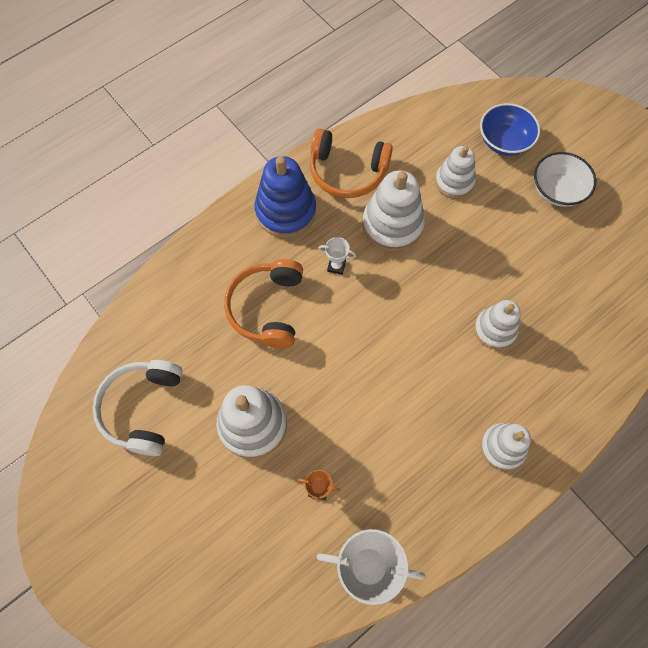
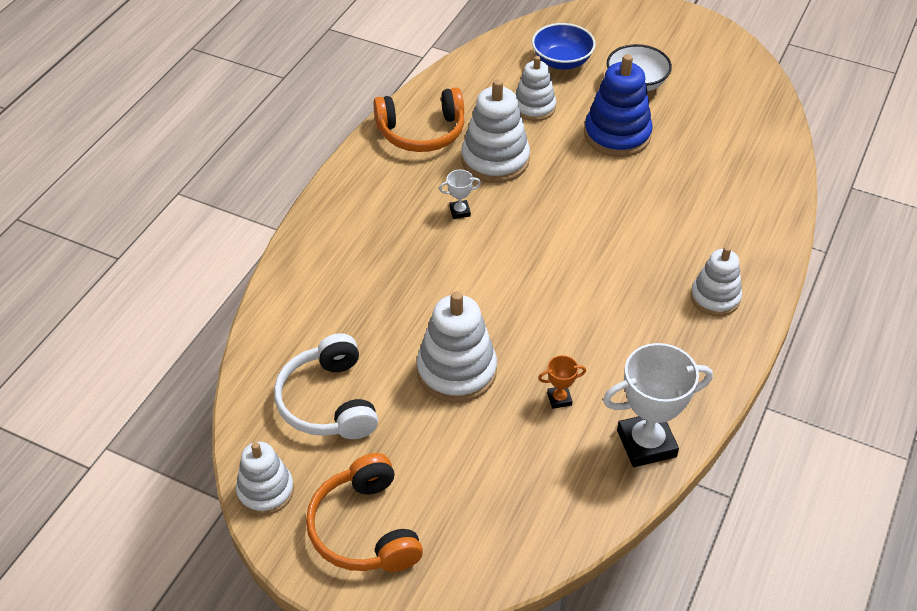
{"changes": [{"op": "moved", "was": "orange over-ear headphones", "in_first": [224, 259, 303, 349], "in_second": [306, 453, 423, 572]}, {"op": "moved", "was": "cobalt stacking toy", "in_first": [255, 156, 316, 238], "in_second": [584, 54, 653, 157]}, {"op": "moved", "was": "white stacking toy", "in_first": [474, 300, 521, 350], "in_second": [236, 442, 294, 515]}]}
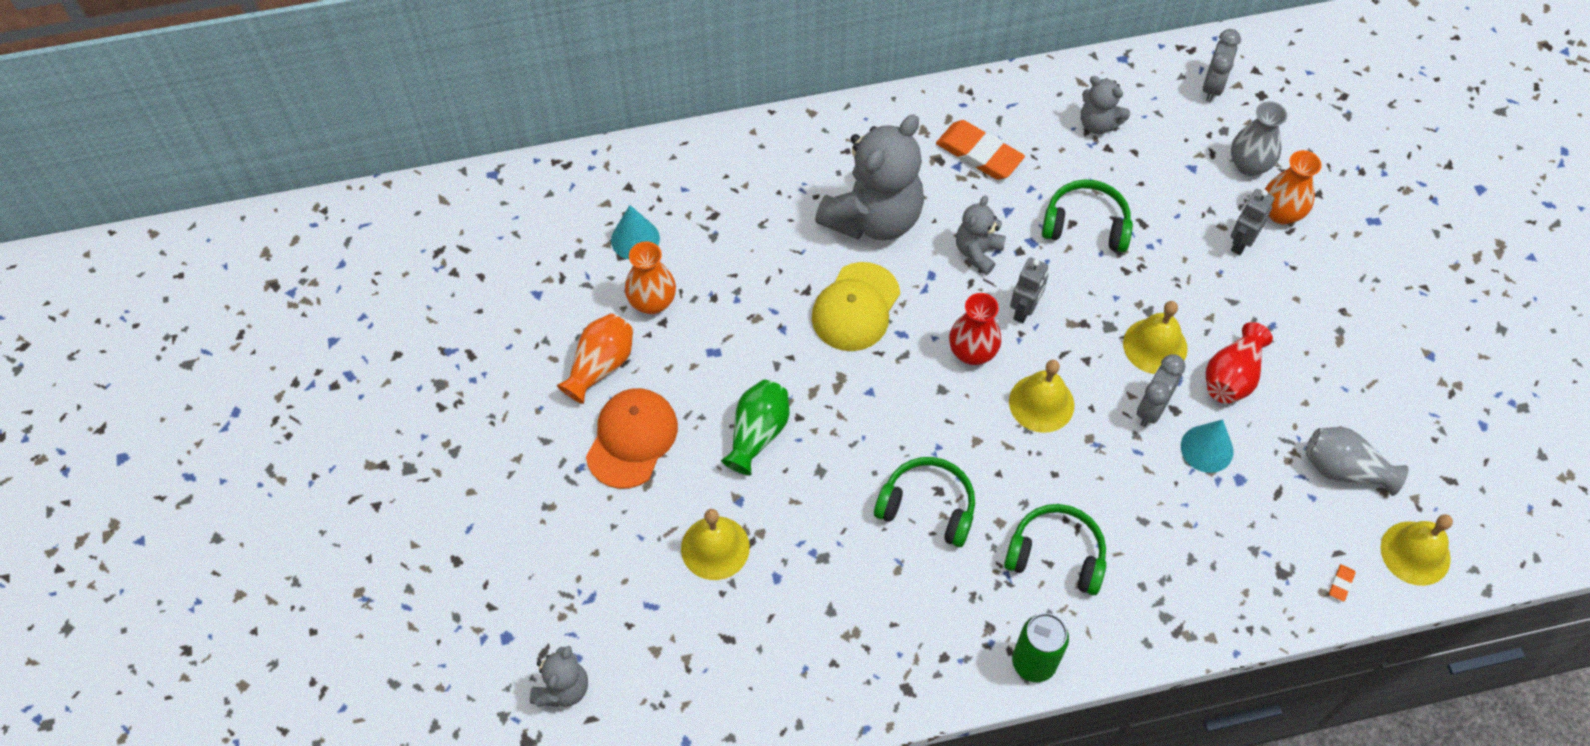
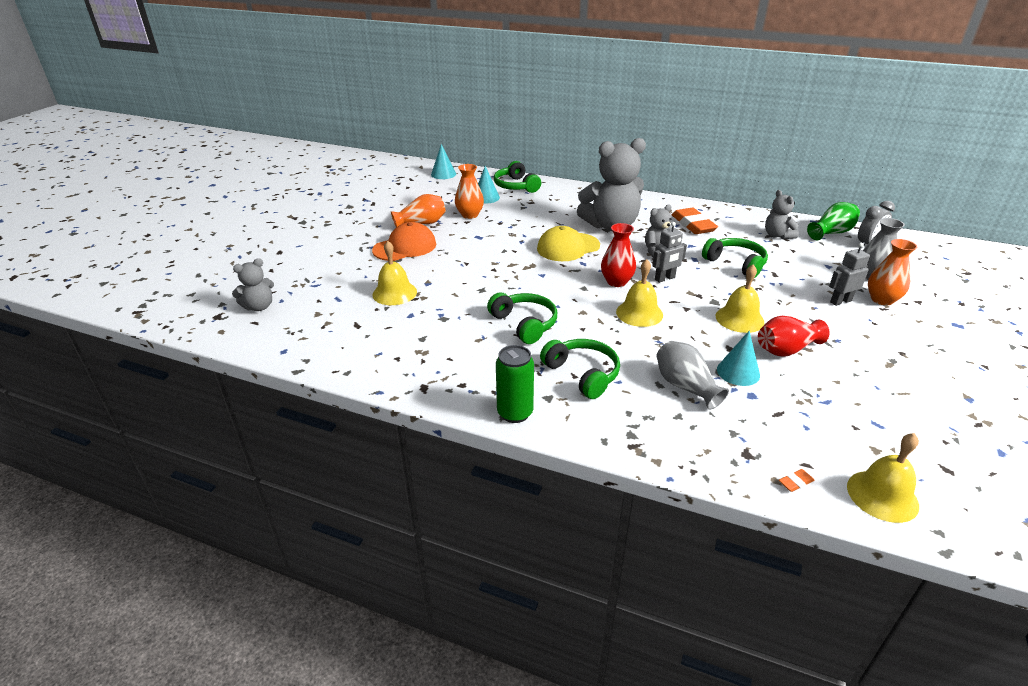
{"changes": [{"op": "moved", "was": "emerald flower vase", "in_first": [721, 380, 789, 475], "in_second": [807, 202, 860, 240]}, {"op": "removed", "was": "grey bedside clock", "in_first": [1137, 354, 1185, 427]}, {"op": "moved", "was": "grey flower vase", "in_first": [1305, 427, 1408, 496], "in_second": [656, 341, 729, 410]}, {"op": "added", "now": "teal solid cone", "in_second": [431, 144, 456, 179]}, {"op": "added", "now": "emerald over-ear headphones", "in_second": [494, 161, 541, 193]}]}
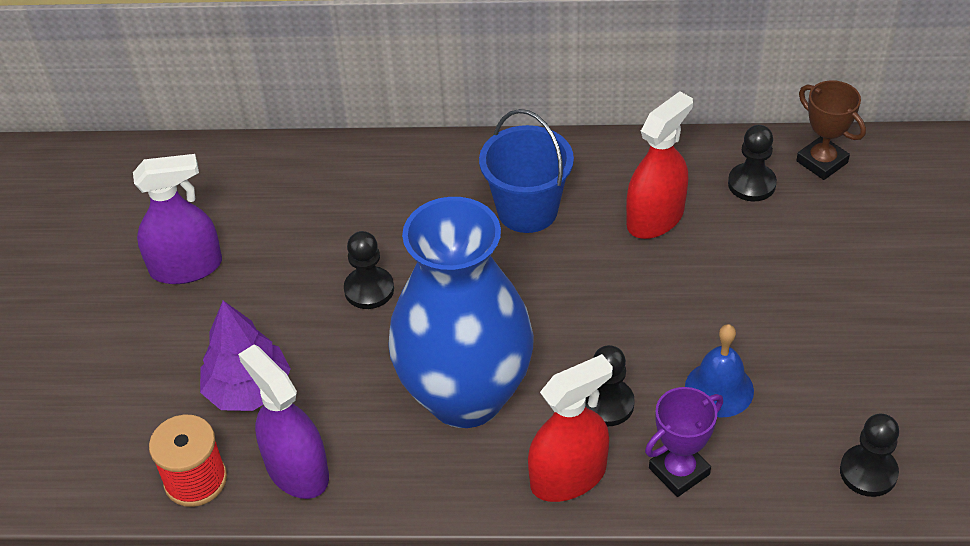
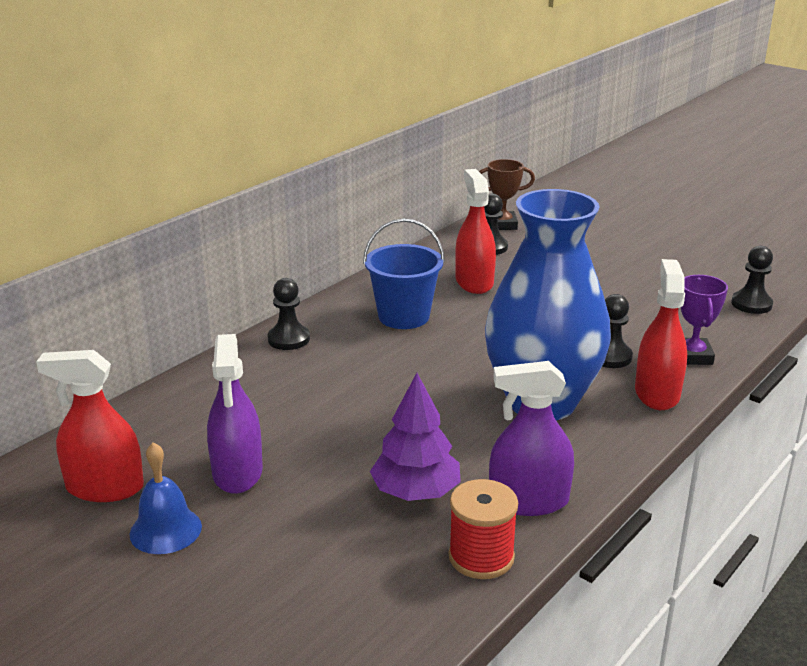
{"changes": [{"op": "turned", "was": "royal purple spray bottle", "in_first": [133, 154, 222, 284], "in_second": [207, 334, 263, 494], "clockwise": 150}, {"op": "moved", "was": "ebony chess pawn", "in_first": [344, 231, 394, 309], "in_second": [268, 278, 310, 350]}, {"op": "moved", "was": "cobalt school bell", "in_first": [685, 324, 754, 417], "in_second": [130, 442, 202, 554]}, {"op": "added", "now": "red spray bottle", "in_second": [36, 350, 144, 502]}]}
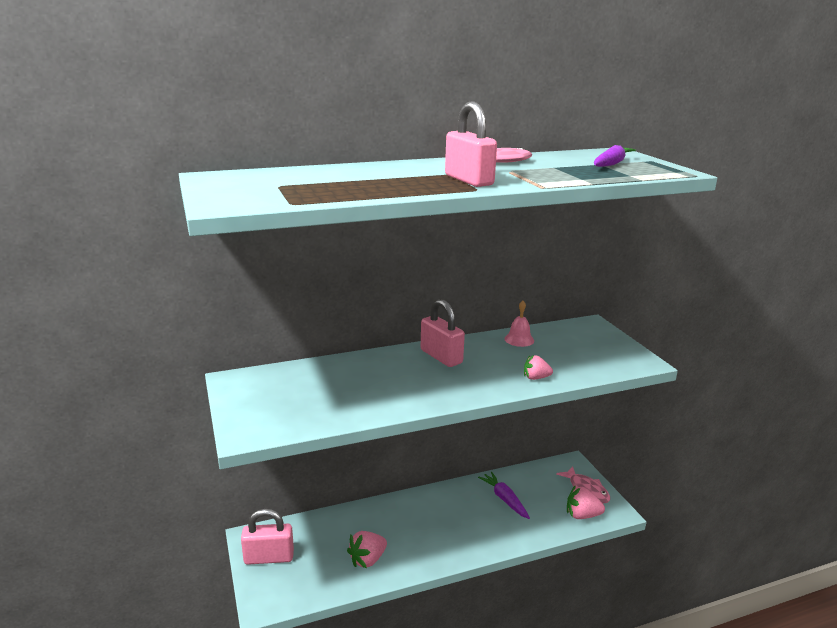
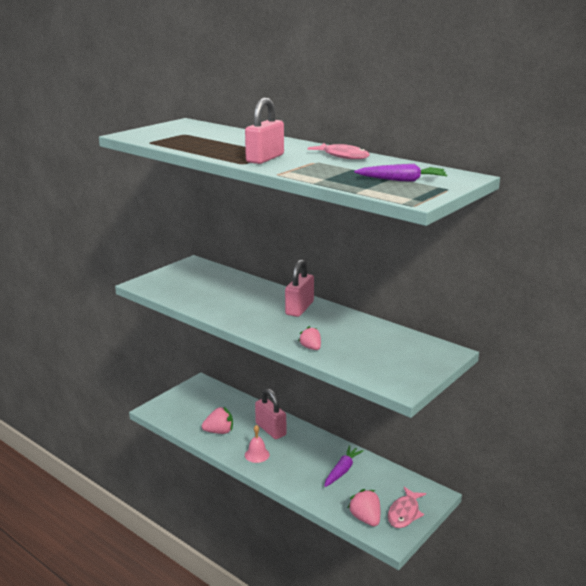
{"changes": [{"op": "moved", "was": "pink lock", "in_first": [241, 509, 294, 565], "in_second": [255, 388, 286, 439]}, {"op": "turned", "was": "pink berry", "in_first": [347, 531, 387, 569], "in_second": [202, 407, 233, 434], "clockwise": 150}, {"op": "moved", "was": "pink school bell", "in_first": [504, 301, 534, 347], "in_second": [245, 425, 270, 463]}]}
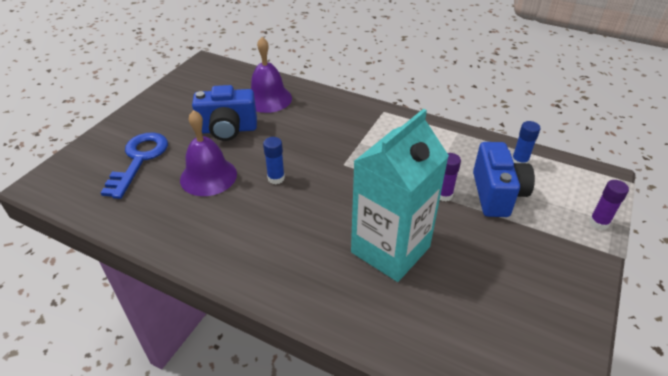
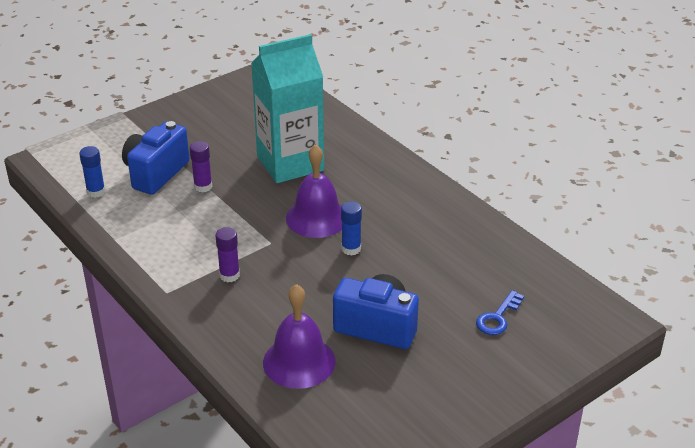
{"changes": [{"op": "resized", "was": "cobalt key", "in_first": [101, 132, 168, 199], "in_second": [476, 290, 524, 335], "ratio": 0.57}, {"op": "moved", "was": "royal purple school bell", "in_first": [180, 110, 237, 196], "in_second": [286, 144, 342, 238]}, {"op": "moved", "was": "royal purple glue", "in_first": [589, 180, 629, 230], "in_second": [215, 227, 240, 282]}]}
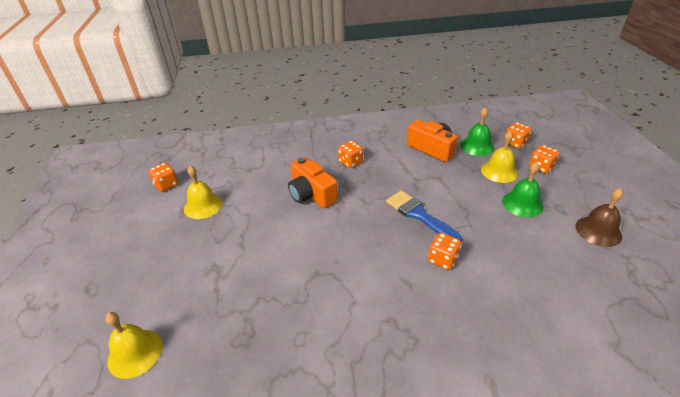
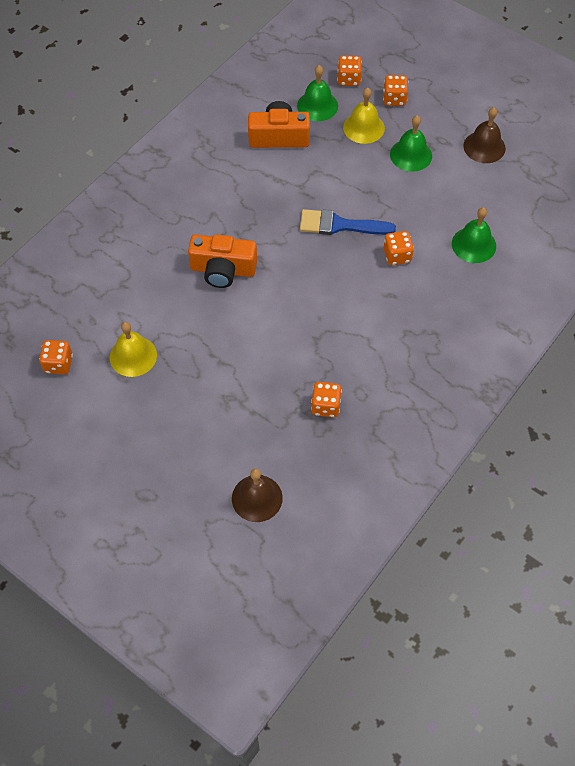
{"changes": [{"op": "recoloured", "was": "golden school bell", "now": "brown school bell", "in_first": [105, 312, 163, 379], "in_second": [232, 468, 283, 522]}, {"op": "moved", "was": "orange game die", "in_first": [338, 141, 363, 168], "in_second": [311, 382, 342, 417]}, {"op": "added", "now": "emerald school bell", "in_second": [452, 207, 496, 263]}]}
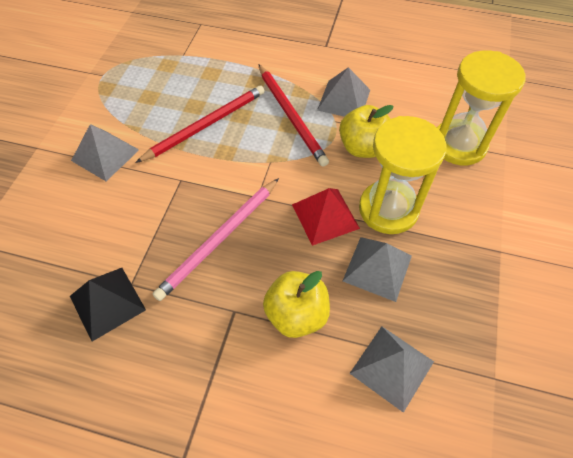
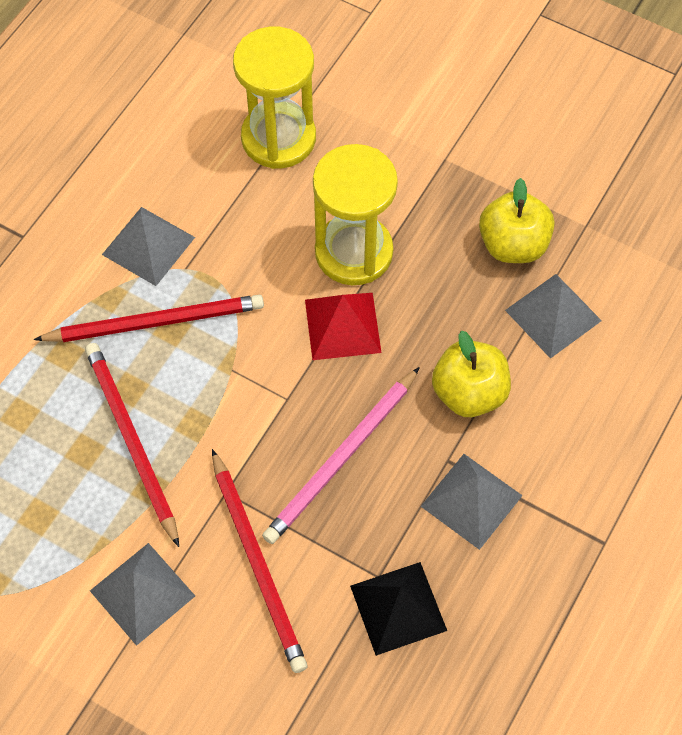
{"changes": [{"op": "turned", "was": "pink pencil", "in_first": [153, 178, 279, 301], "in_second": [262, 367, 420, 544], "clockwise": 75}, {"op": "moved", "was": "golden apple fruit", "in_first": [339, 105, 394, 158], "in_second": [479, 178, 555, 263]}, {"op": "moved", "was": "grey pyramid shape", "in_first": [343, 237, 412, 302], "in_second": [421, 454, 523, 550]}, {"op": "added", "now": "red pencil", "in_second": [212, 449, 307, 673]}]}
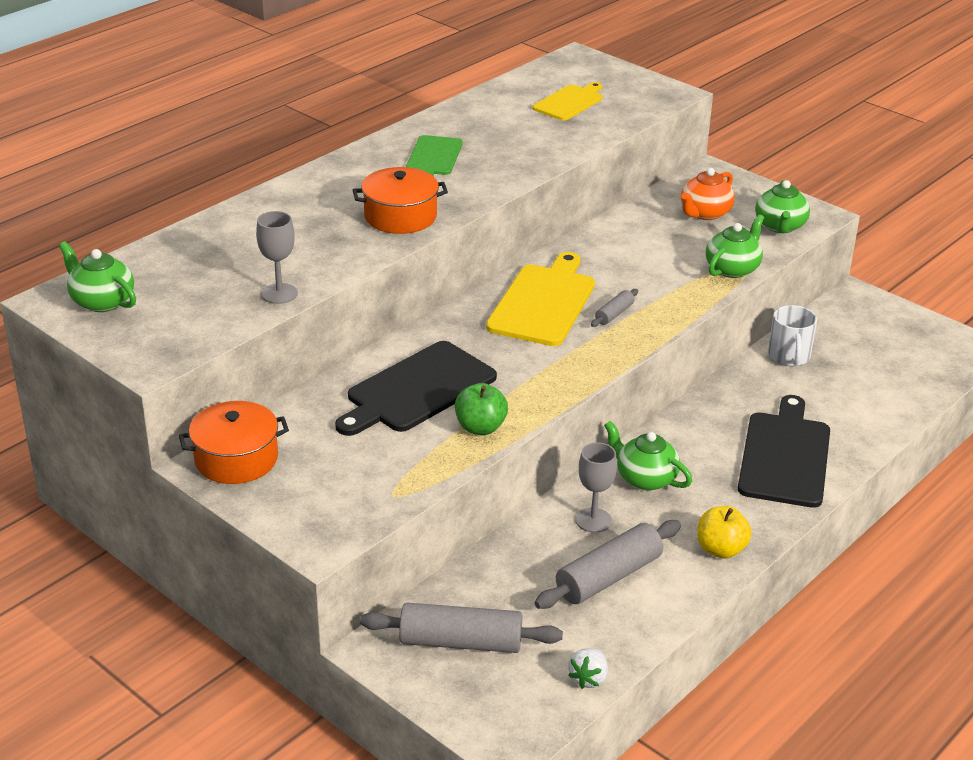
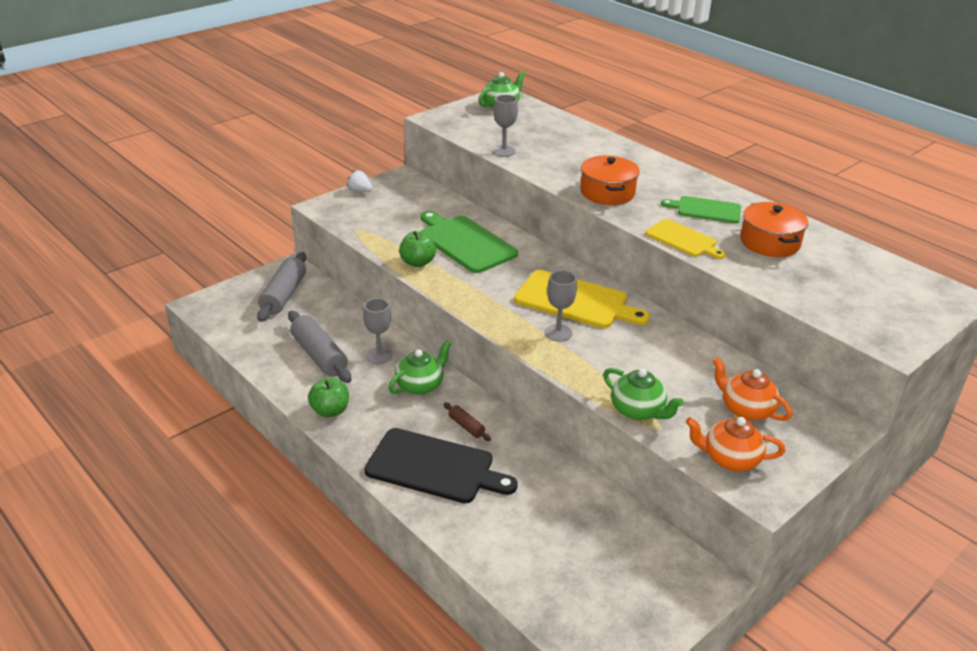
{"changes": [{"op": "moved", "was": "orange pot", "in_first": [179, 401, 289, 484], "in_second": [740, 202, 808, 257]}, {"op": "recoloured", "was": "ebony bread board", "now": "emerald bread board", "in_first": [335, 341, 497, 436], "in_second": [421, 211, 518, 273]}, {"op": "moved", "was": "golden bread board", "in_first": [533, 82, 602, 121], "in_second": [645, 219, 726, 259]}, {"op": "moved", "was": "white berry", "in_first": [568, 648, 608, 689], "in_second": [347, 171, 372, 192]}, {"op": "replaced", "was": "grey pastry roller", "now": "grey chalice", "in_first": [591, 289, 638, 327], "in_second": [545, 270, 577, 342]}, {"op": "recoloured", "was": "golden apple fruit", "now": "emerald apple fruit", "in_first": [697, 506, 752, 559], "in_second": [308, 378, 349, 417]}, {"op": "recoloured", "was": "emerald teapot", "now": "orange teapot", "in_first": [755, 180, 810, 233], "in_second": [686, 417, 785, 471]}, {"op": "removed", "was": "white mug", "in_first": [768, 305, 817, 366]}, {"op": "added", "now": "brown pastry roller", "in_second": [444, 403, 491, 441]}]}
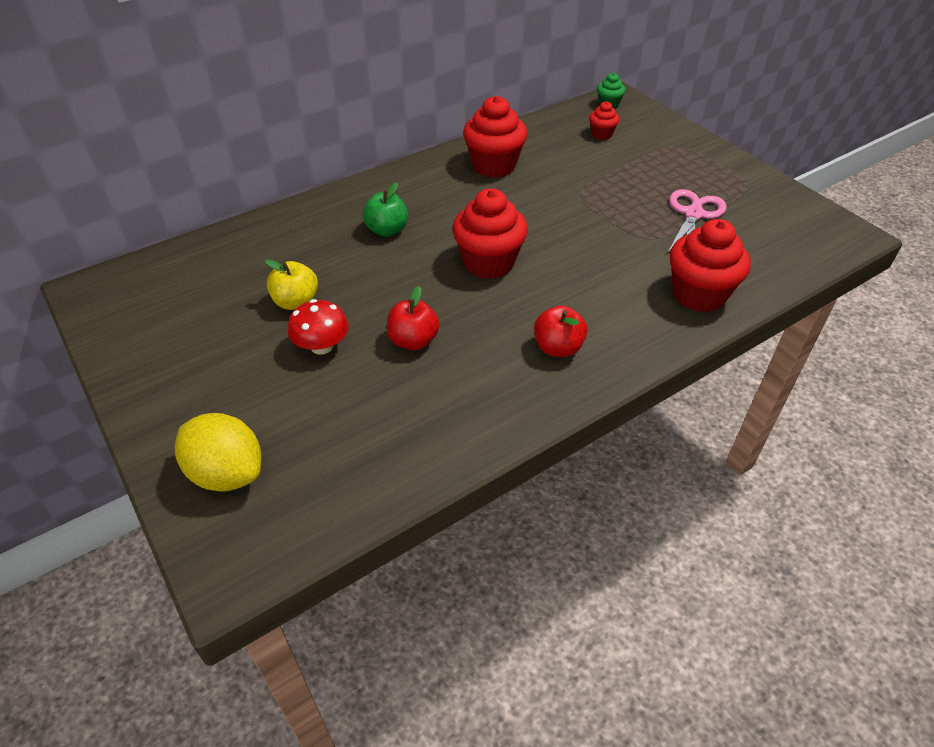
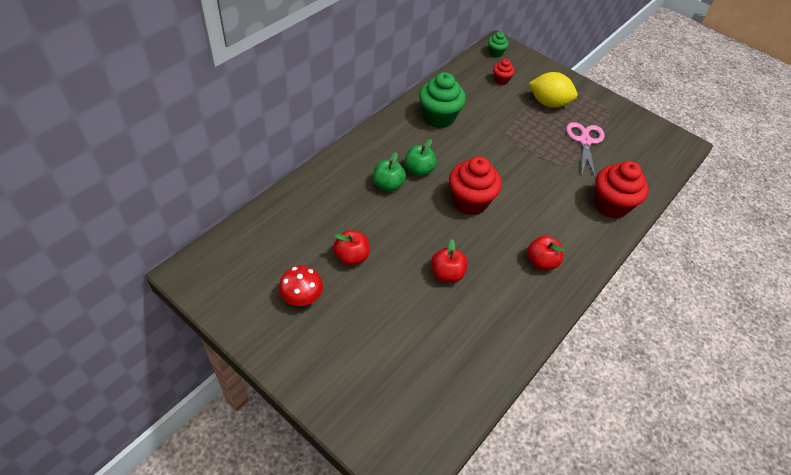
{"changes": [{"op": "moved", "was": "golden lemon", "in_first": [175, 413, 261, 491], "in_second": [528, 72, 577, 108]}, {"op": "recoloured", "was": "golden apple fruit", "now": "red apple fruit", "in_first": [265, 259, 318, 310], "in_second": [333, 230, 370, 266]}, {"op": "moved", "was": "red mushroom", "in_first": [288, 299, 349, 355], "in_second": [279, 266, 323, 306]}, {"op": "recoloured", "was": "red muffin", "now": "emerald muffin", "in_first": [463, 96, 527, 178], "in_second": [419, 72, 466, 128]}, {"op": "added", "now": "emerald apple fruit", "in_second": [404, 139, 437, 176]}]}
